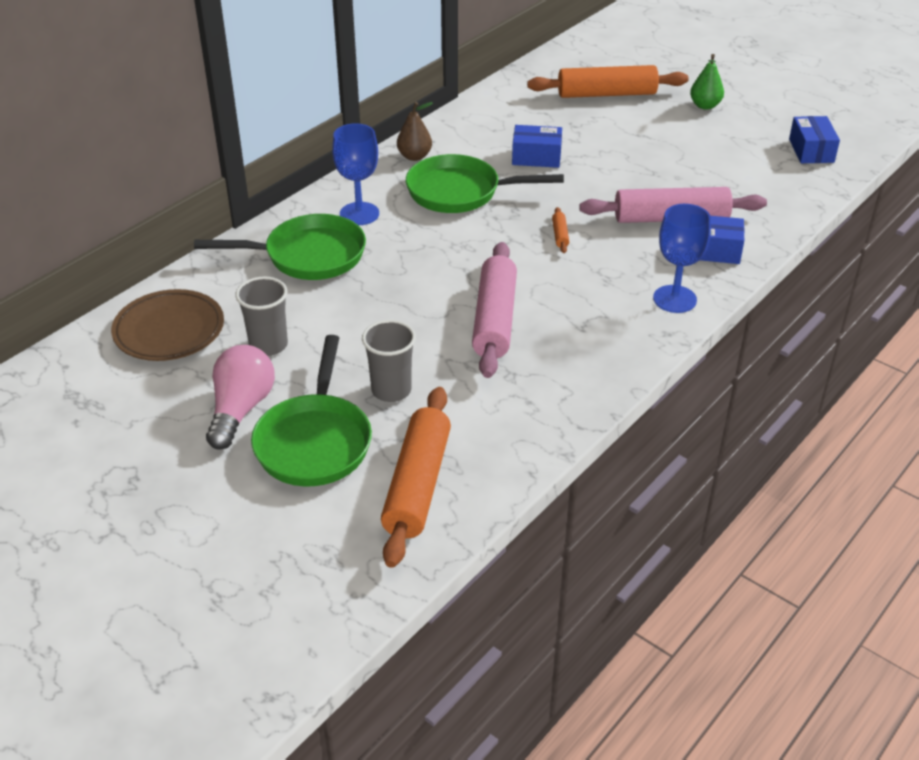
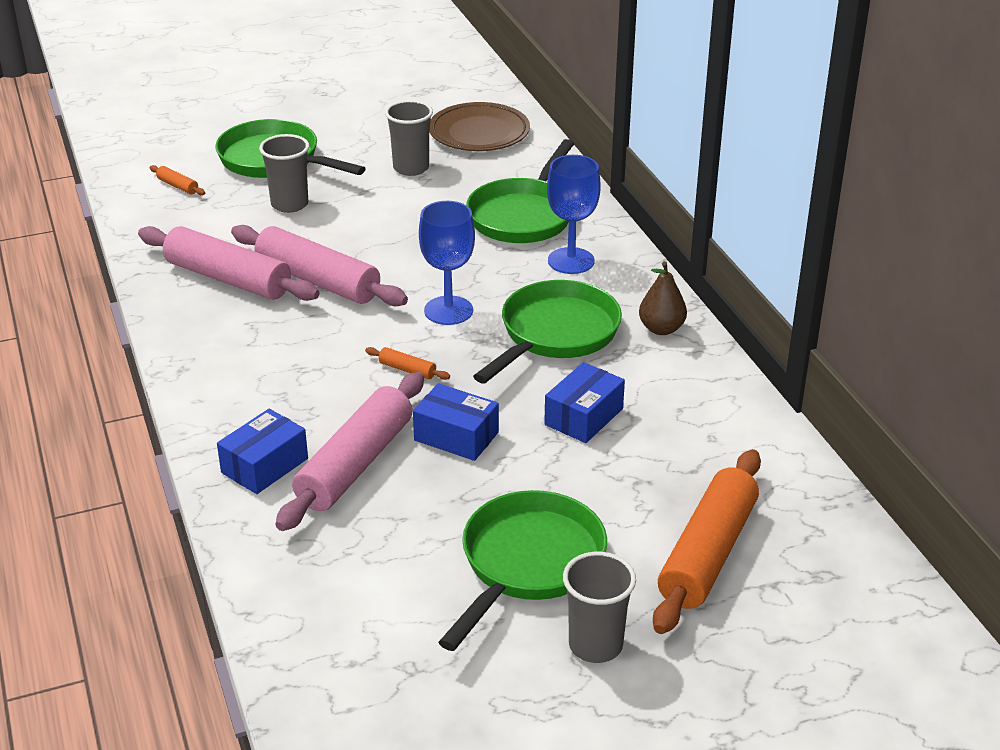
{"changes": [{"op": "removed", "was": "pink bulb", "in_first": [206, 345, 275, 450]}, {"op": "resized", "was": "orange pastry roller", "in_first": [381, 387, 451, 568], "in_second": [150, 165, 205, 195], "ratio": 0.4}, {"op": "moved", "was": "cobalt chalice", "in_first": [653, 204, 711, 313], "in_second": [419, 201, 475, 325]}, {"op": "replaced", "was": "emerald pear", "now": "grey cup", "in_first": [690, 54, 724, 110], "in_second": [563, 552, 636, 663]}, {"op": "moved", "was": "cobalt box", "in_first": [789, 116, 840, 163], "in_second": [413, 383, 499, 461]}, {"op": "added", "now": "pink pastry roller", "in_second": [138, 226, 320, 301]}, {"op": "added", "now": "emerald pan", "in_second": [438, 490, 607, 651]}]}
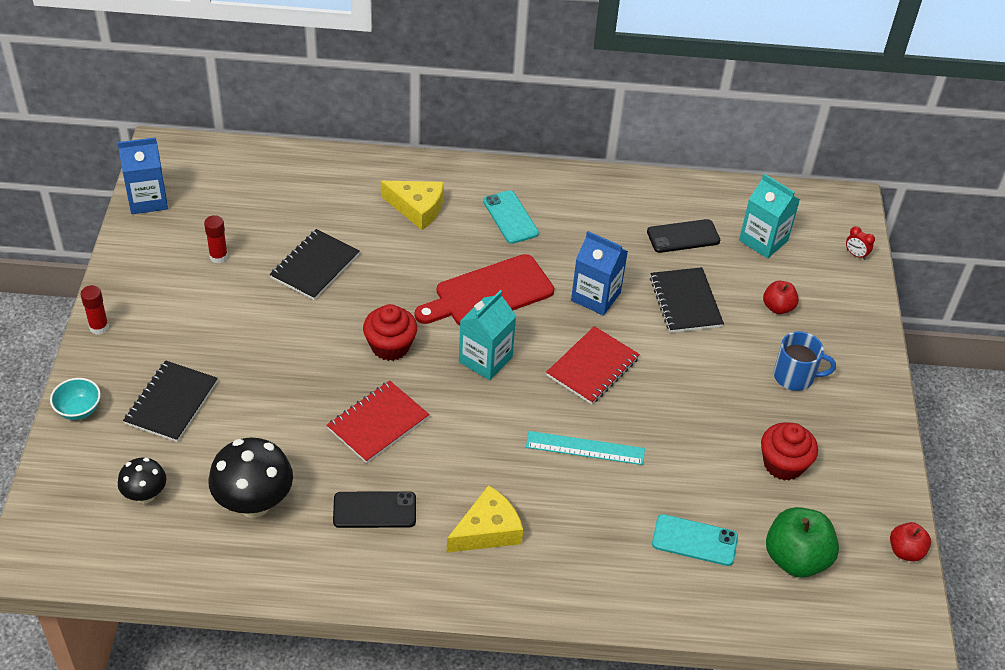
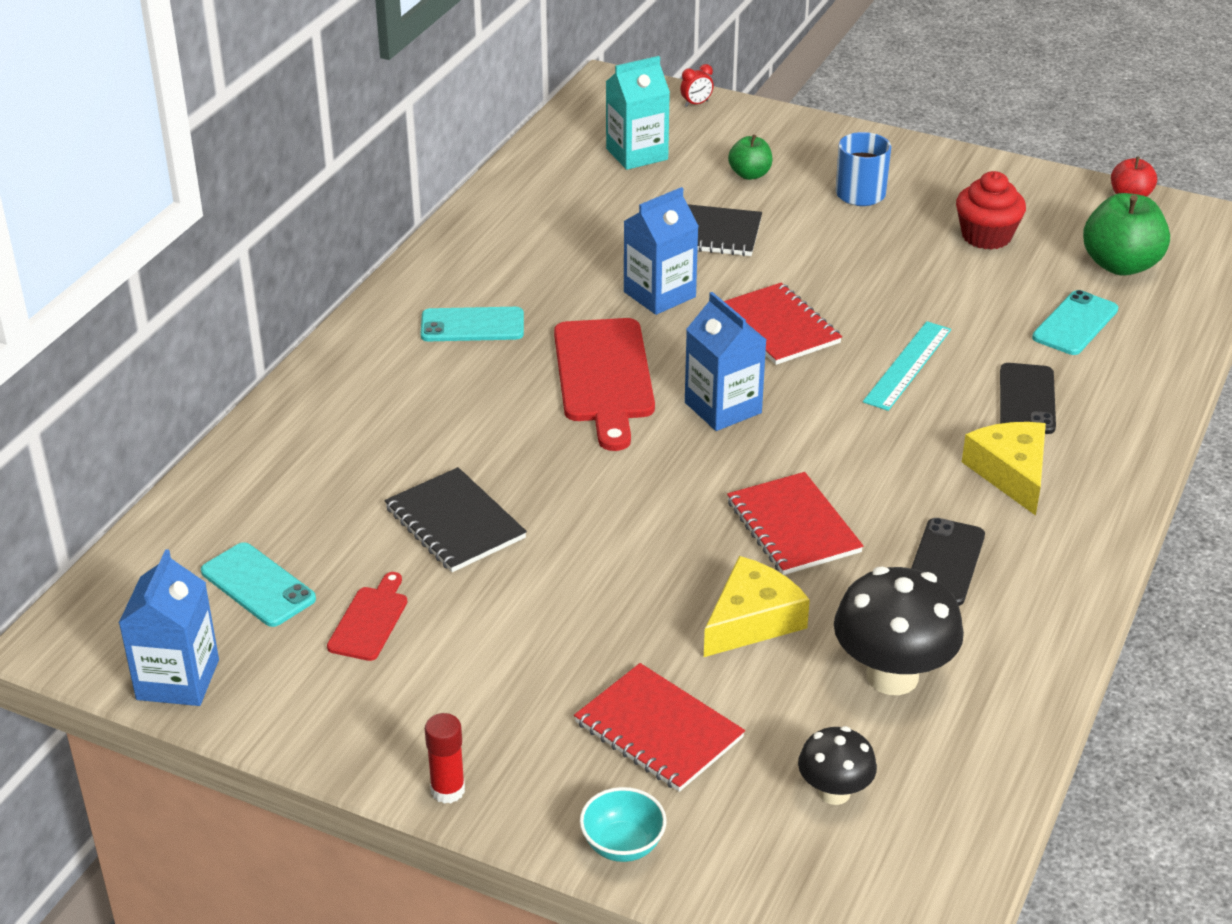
{"changes": [{"op": "recoloured", "was": "ebony exercise book", "now": "red exercise book", "in_first": [123, 360, 218, 442], "in_second": [574, 663, 745, 792]}, {"op": "replaced", "was": "red glue", "now": "red bread board", "in_first": [204, 215, 228, 264], "in_second": [327, 572, 407, 661]}, {"op": "removed", "was": "red muffin", "in_first": [363, 304, 417, 361]}, {"op": "moved", "was": "golden cheese", "in_first": [381, 181, 444, 230], "in_second": [704, 556, 810, 657]}, {"op": "recoloured", "was": "teal milk carton", "now": "cobalt milk carton", "in_first": [459, 290, 516, 380], "in_second": [685, 292, 766, 431]}, {"op": "moved", "was": "ebony mobile phone", "in_first": [647, 219, 720, 253], "in_second": [1000, 363, 1056, 434]}, {"op": "recoloured", "was": "red apple fruit", "now": "emerald apple fruit", "in_first": [763, 281, 799, 314], "in_second": [728, 135, 772, 180]}, {"op": "added", "now": "teal mobile phone", "in_second": [201, 542, 316, 627]}]}
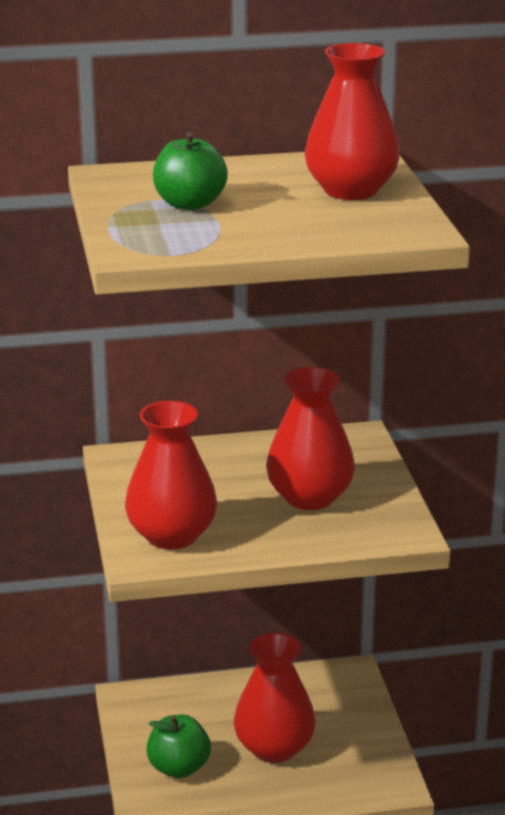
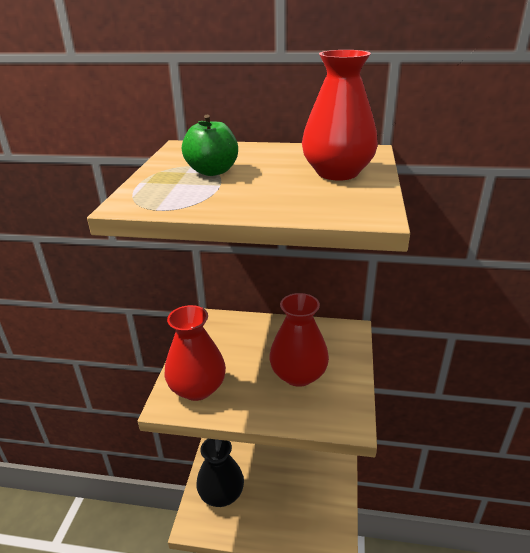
{"changes": [{"op": "replaced", "was": "emerald apple fruit", "now": "ebony flower vase", "in_first": [146, 715, 211, 778], "in_second": [196, 439, 244, 507]}, {"op": "removed", "was": "red flower vase", "in_first": [234, 633, 316, 763]}]}
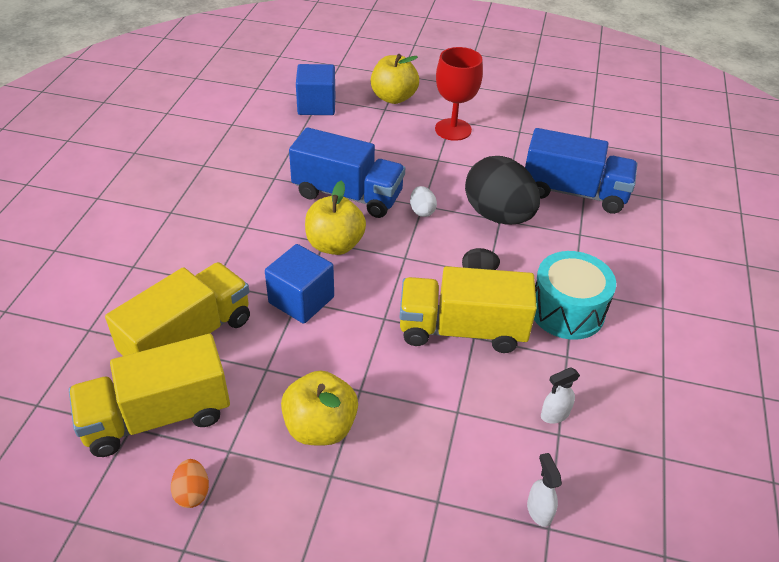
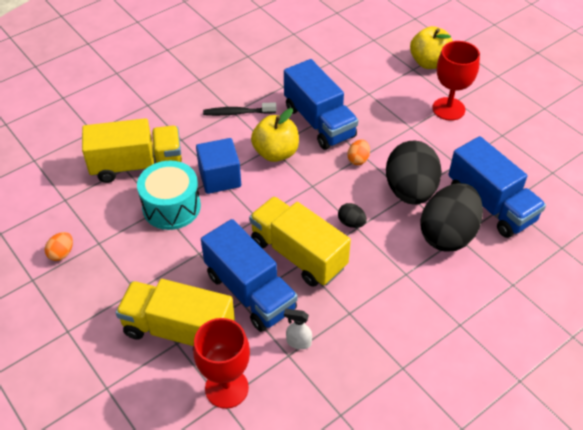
{"changes": [{"op": "moved", "was": "golden toy truck", "in_first": [69, 334, 230, 457], "in_second": [116, 279, 235, 346]}, {"op": "removed", "was": "golden apple fruit", "in_first": [281, 371, 358, 445]}, {"op": "removed", "was": "cobalt cube", "in_first": [296, 64, 335, 115]}, {"op": "recoloured", "was": "white egg shape", "now": "orange egg shape", "in_first": [410, 186, 437, 217], "in_second": [347, 139, 370, 165]}, {"op": "replaced", "was": "white spray bottle", "now": "red chalice", "in_first": [527, 453, 562, 527], "in_second": [193, 318, 250, 409]}, {"op": "moved", "was": "teal drum", "in_first": [534, 251, 616, 340], "in_second": [137, 161, 201, 230]}, {"op": "added", "now": "cobalt toy truck", "in_second": [201, 219, 298, 332]}, {"op": "added", "now": "ebony tooth brush", "in_second": [203, 102, 277, 116]}, {"op": "added", "now": "ebony egg shape", "in_second": [420, 183, 483, 252]}]}
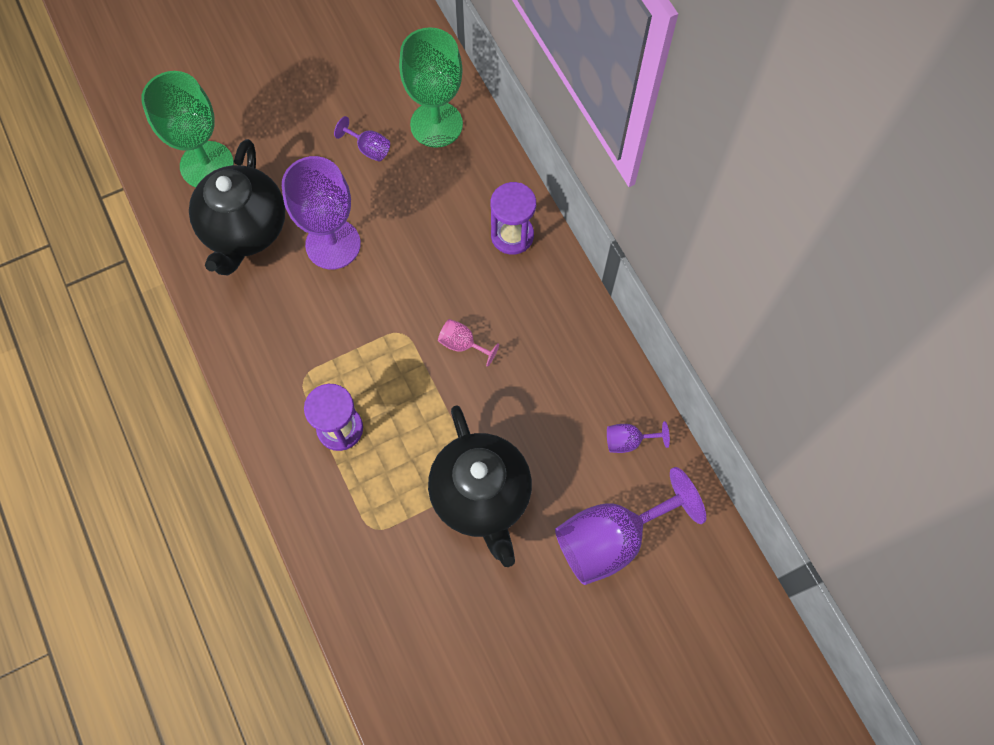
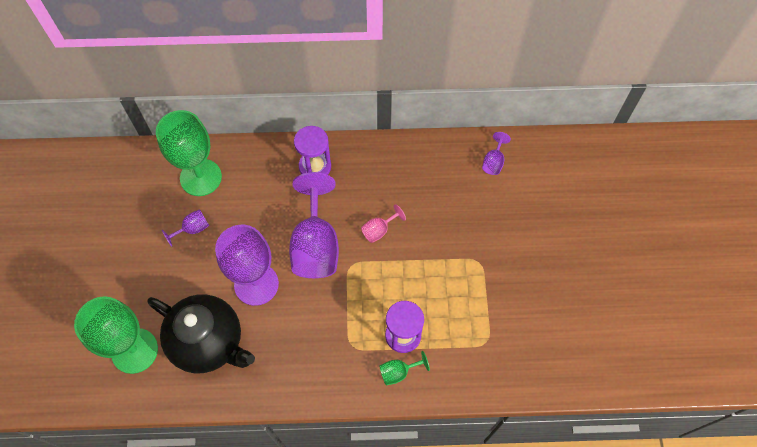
{"changes": [{"op": "removed", "was": "ebony teapot", "in_first": [428, 405, 532, 567]}, {"op": "moved", "was": "royal purple chalice", "in_first": [555, 467, 706, 585], "in_second": [289, 172, 339, 278]}, {"op": "added", "now": "emerald chalice", "in_second": [380, 351, 430, 385]}]}
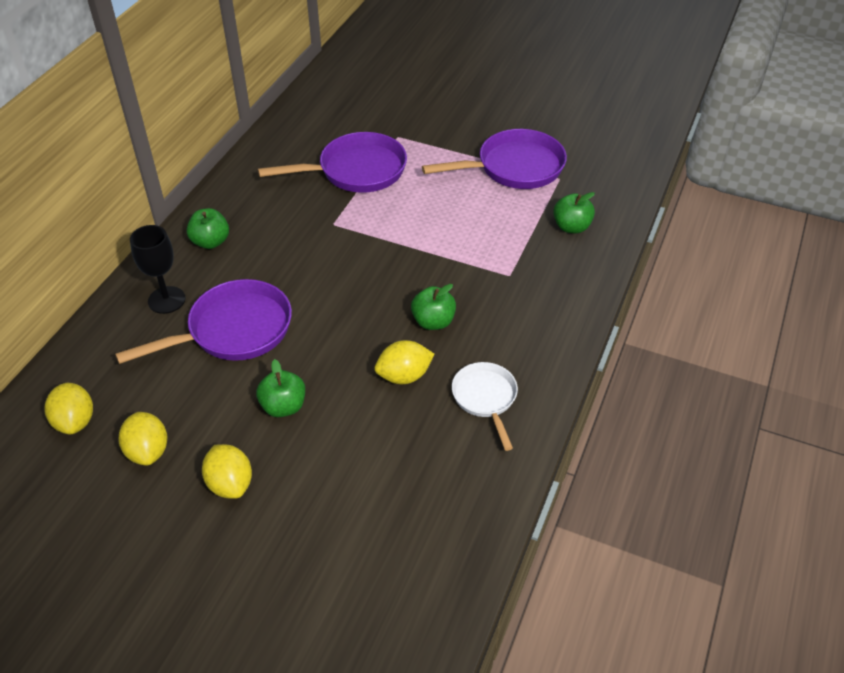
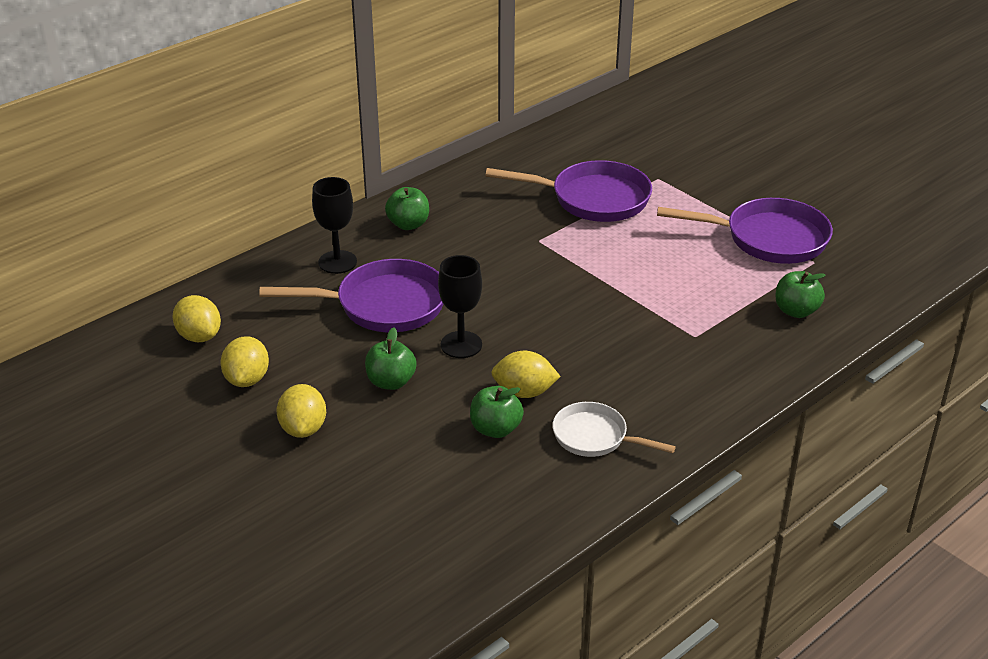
{"changes": [{"op": "turned", "was": "golden lemon", "in_first": [45, 383, 93, 435], "in_second": [173, 295, 221, 342], "clockwise": -45}, {"op": "moved", "was": "emerald apple fruit", "in_first": [411, 284, 456, 330], "in_second": [470, 386, 524, 438]}, {"op": "turned", "was": "white pan", "in_first": [452, 362, 518, 451], "in_second": [552, 402, 676, 457], "clockwise": -75}, {"op": "added", "now": "ebony chalice", "in_second": [438, 255, 482, 358]}]}
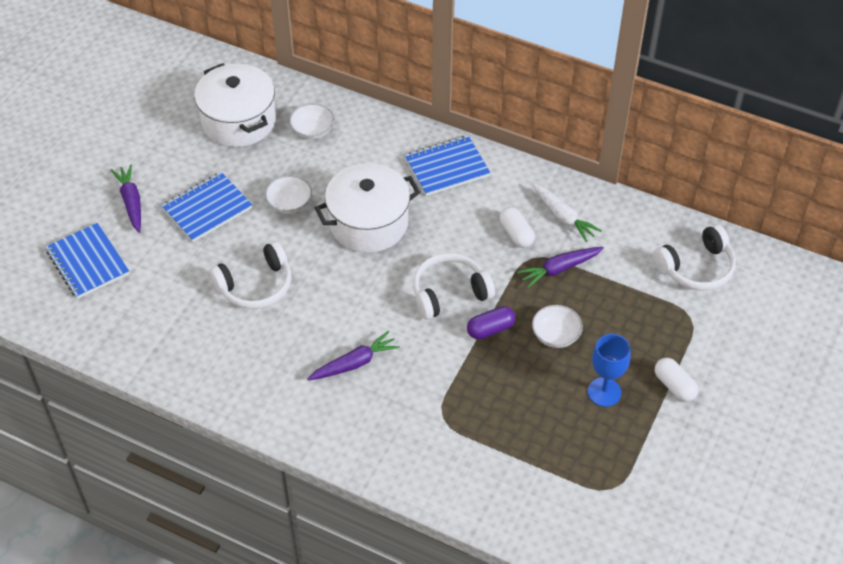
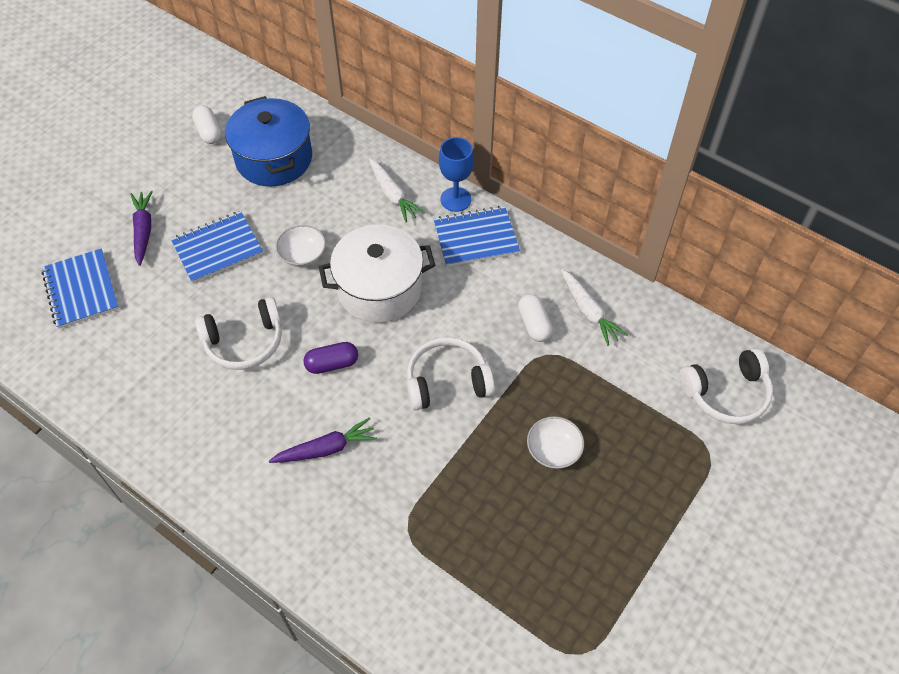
{"changes": [{"op": "recoloured", "was": "white pot", "now": "cobalt pot", "in_first": [194, 63, 276, 147], "in_second": [225, 96, 312, 187]}, {"op": "removed", "was": "white deep dish", "in_first": [289, 103, 335, 139]}, {"op": "moved", "was": "royal purple pill shape", "in_first": [467, 306, 515, 340], "in_second": [303, 342, 358, 374]}, {"op": "removed", "was": "royal purple toy carrot", "in_first": [517, 247, 604, 288]}, {"op": "moved", "was": "cobalt chalice", "in_first": [588, 334, 631, 407], "in_second": [439, 137, 474, 212]}, {"op": "moved", "was": "white pill shape", "in_first": [655, 358, 698, 402], "in_second": [192, 105, 222, 144]}, {"op": "added", "now": "white toy carrot", "in_second": [369, 158, 425, 222]}]}
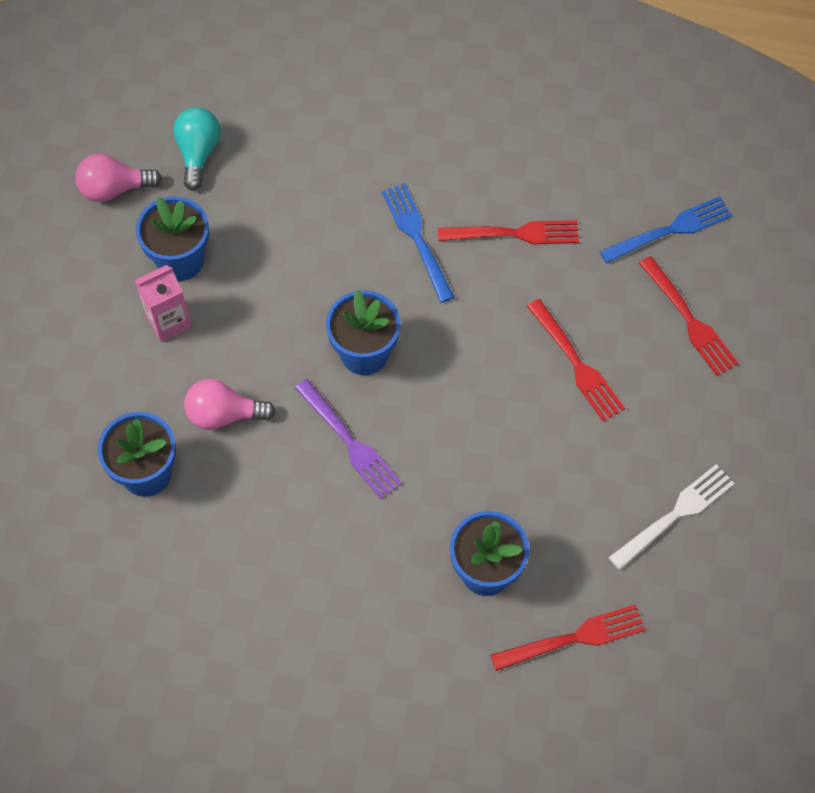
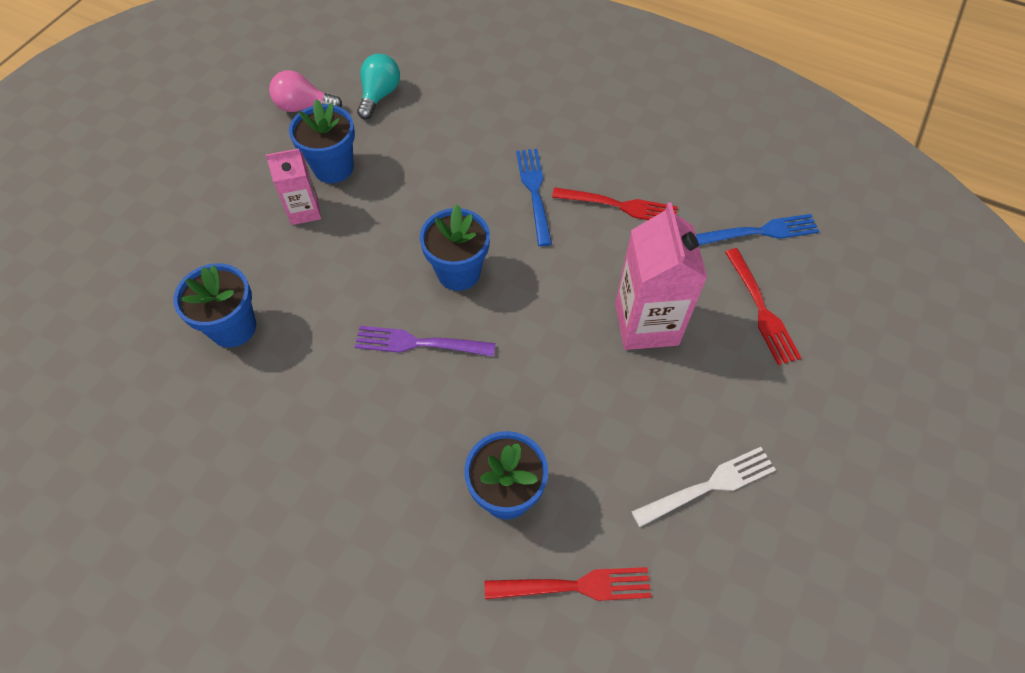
{"changes": [{"op": "removed", "was": "pink bulb", "in_first": [184, 379, 276, 430]}, {"op": "turned", "was": "royal purple fork", "in_first": [295, 379, 402, 499], "in_second": [355, 326, 496, 357], "clockwise": 120}, {"op": "replaced", "was": "red fork", "now": "pink milk carton", "in_first": [527, 299, 625, 422], "in_second": [615, 202, 707, 350]}]}
